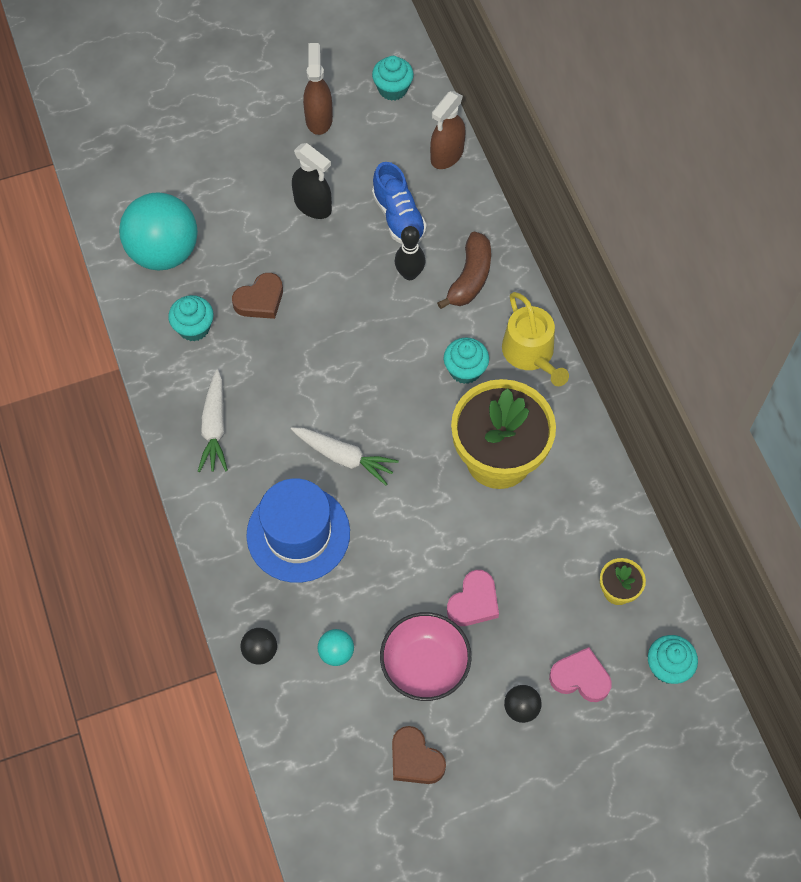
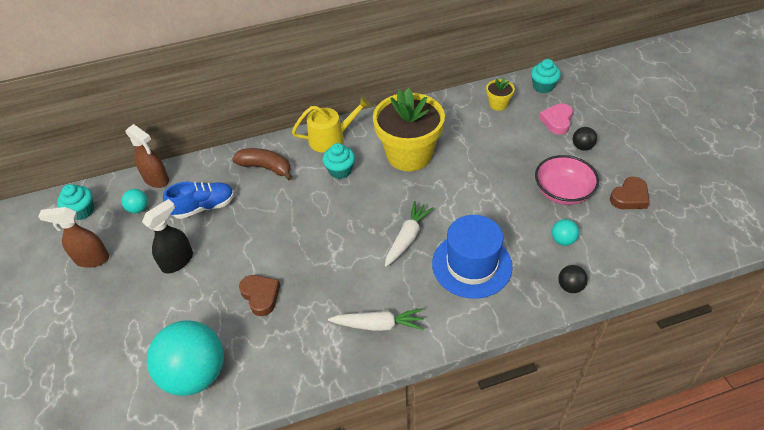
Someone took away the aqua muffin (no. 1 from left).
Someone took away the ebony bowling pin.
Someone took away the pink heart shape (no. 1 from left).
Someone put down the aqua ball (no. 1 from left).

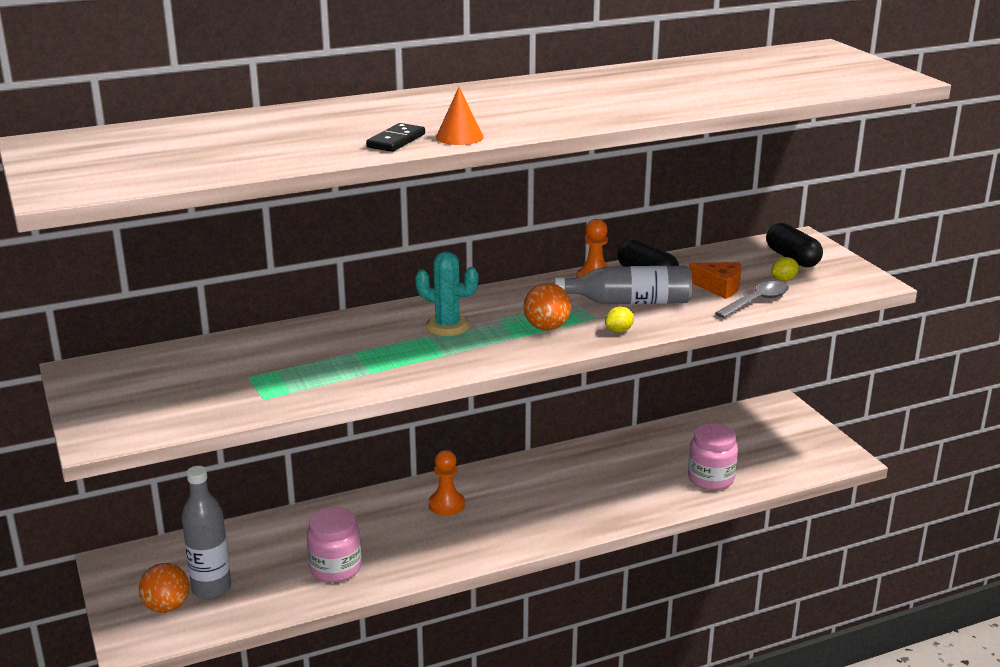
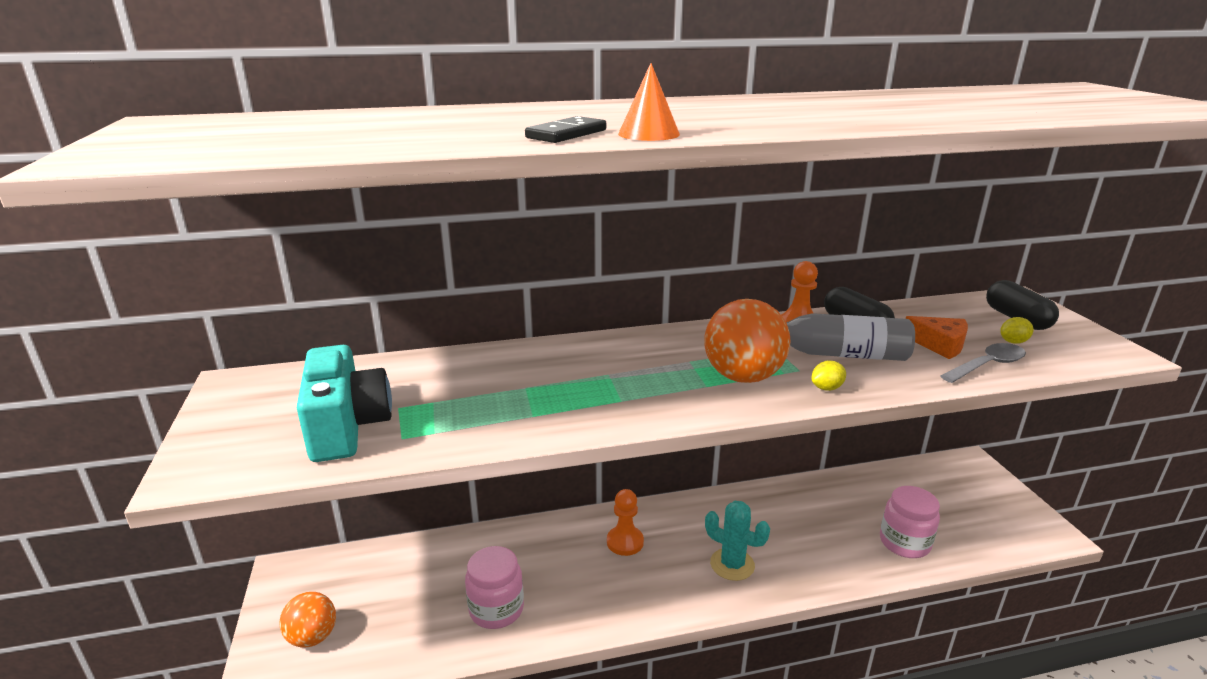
Someone took away the ash-grey drink bottle (no. 1 from left).
Someone put down the aqua compact camera.
Someone carried the aqua prickly plant.
Someone scaled the bright orange ball (no. 2 from left) by 1.55.

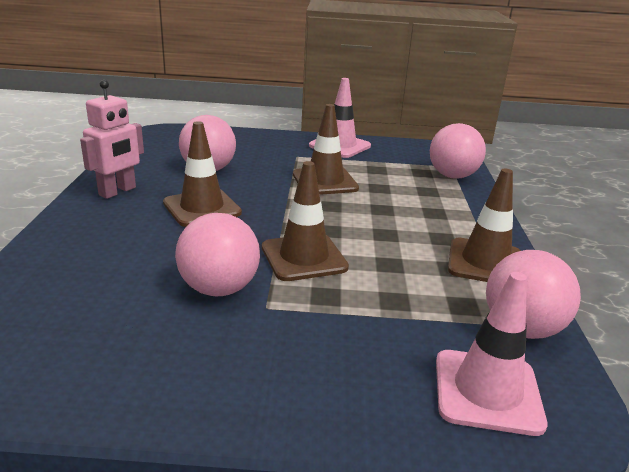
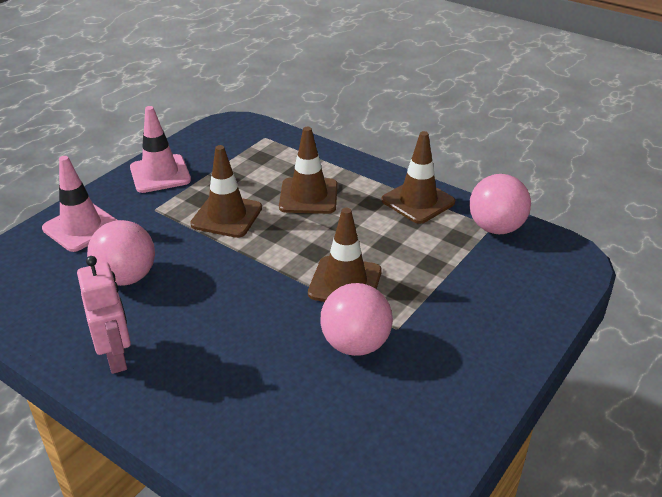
Someone took away the pink ball (no. 3 from left).
Someone carried the russet traffic cone (no. 1 from left in the first image).
Someone carried the pink traffic cone (no. 2 from left in the first image).

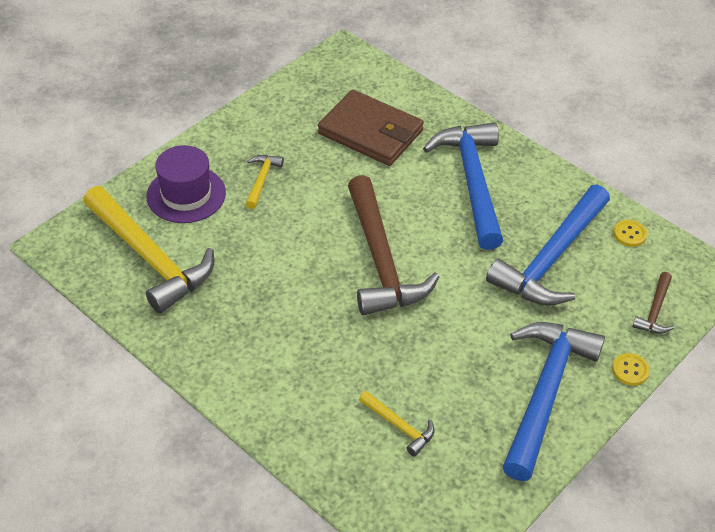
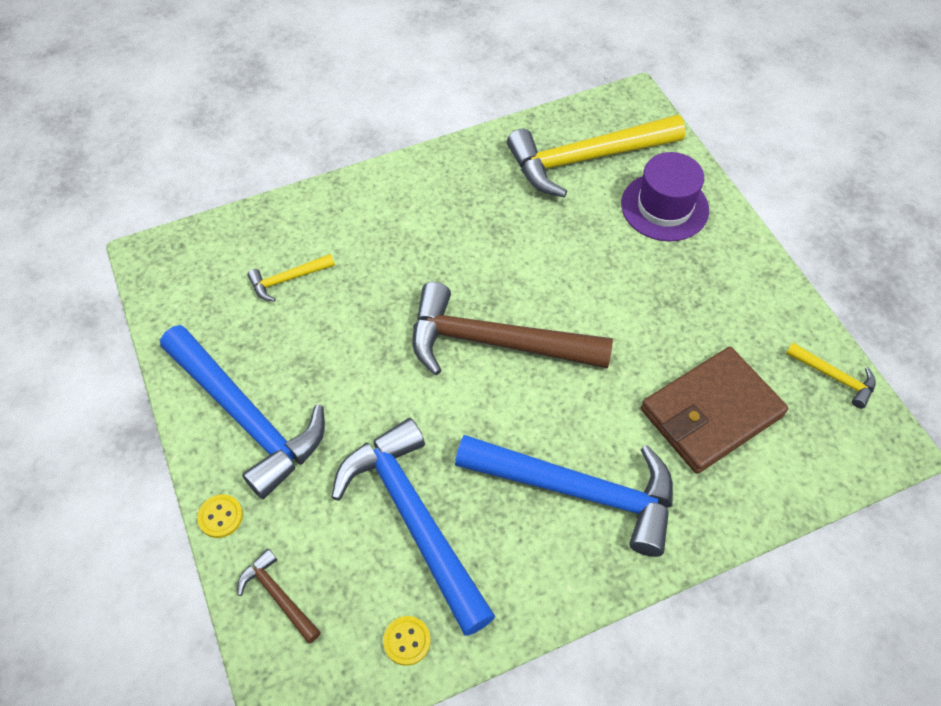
Someone carried the yellow carpenter's hammer (no. 2 from left in the first image).

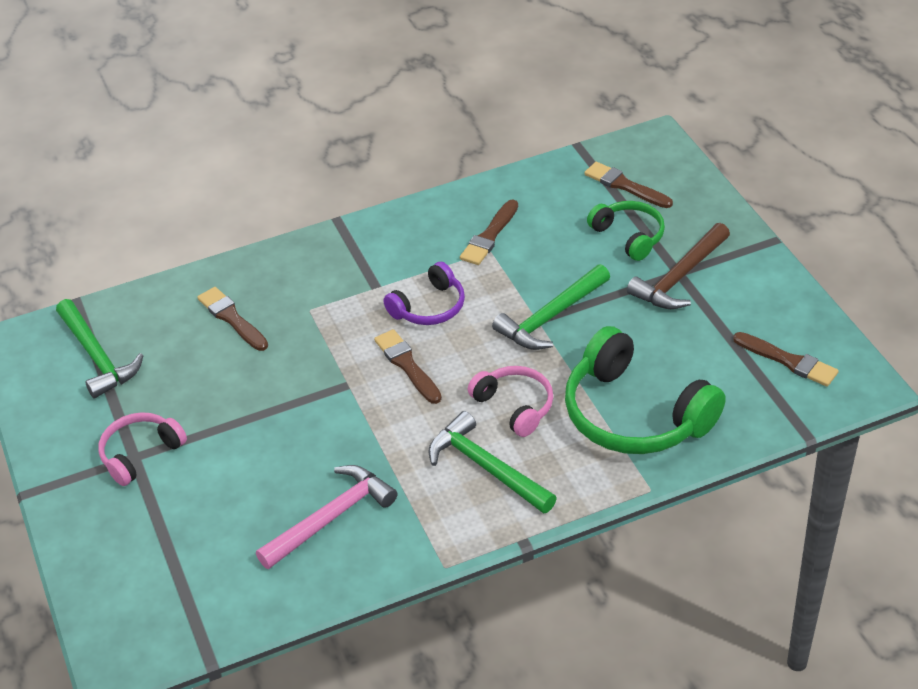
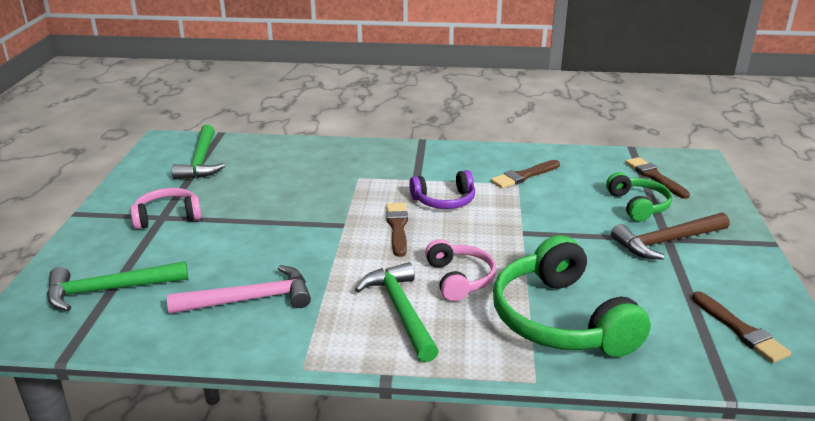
Someone took away the russet paint brush (no. 1 from left).
Someone carried the leaf-green carpenter's hammer (no. 3 from left in the first image).

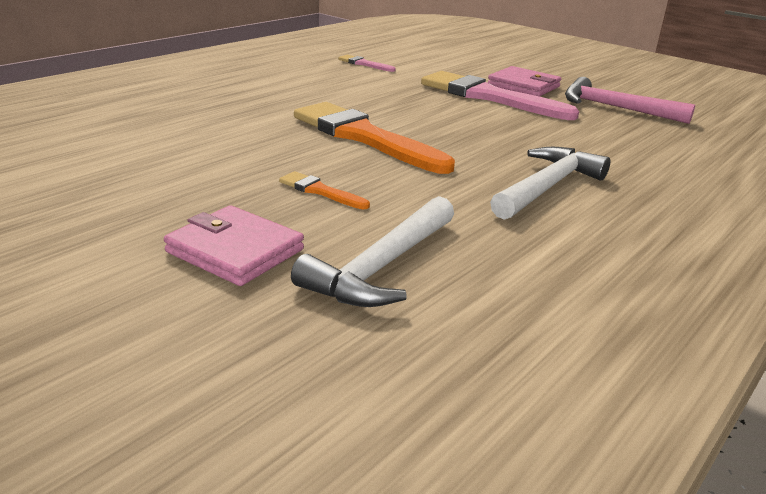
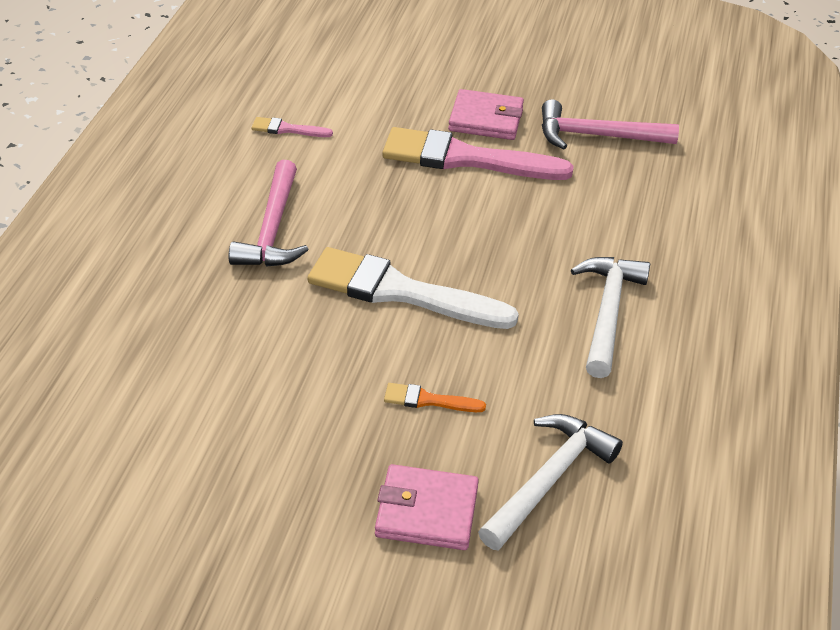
Someone put down the pink carpenter's hammer (no. 1 from left).
Someone repainted the bright orange paint brush (no. 2 from left), which became the snow-white paint brush.
Someone rotated the snow-white carpenter's hammer (no. 1 from left) by 150 degrees counterclockwise.

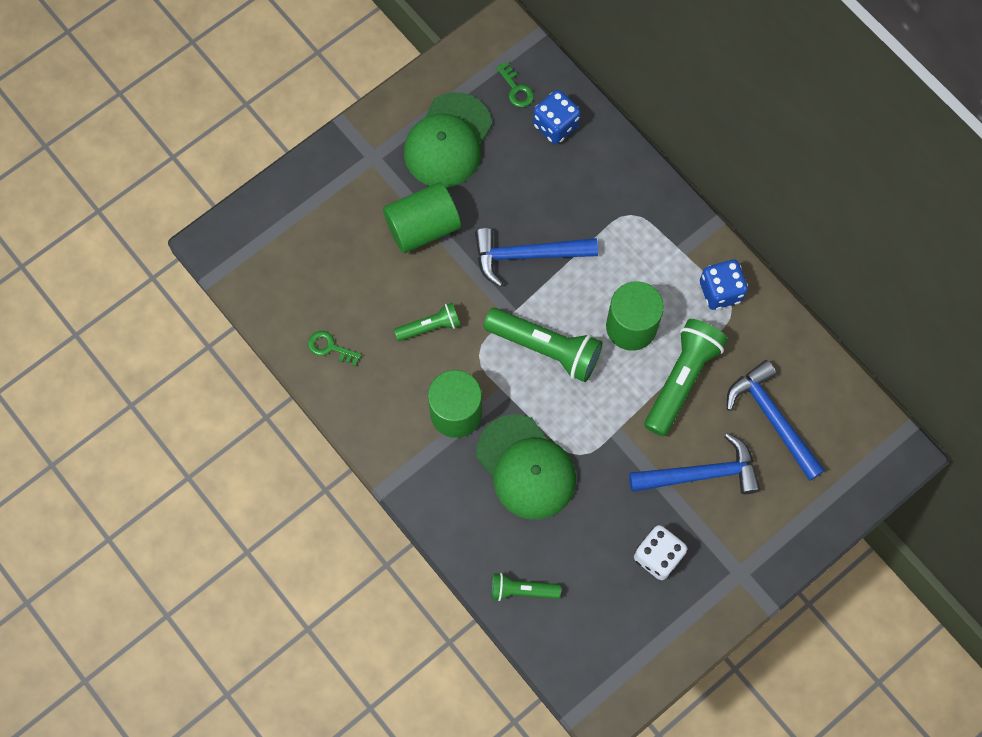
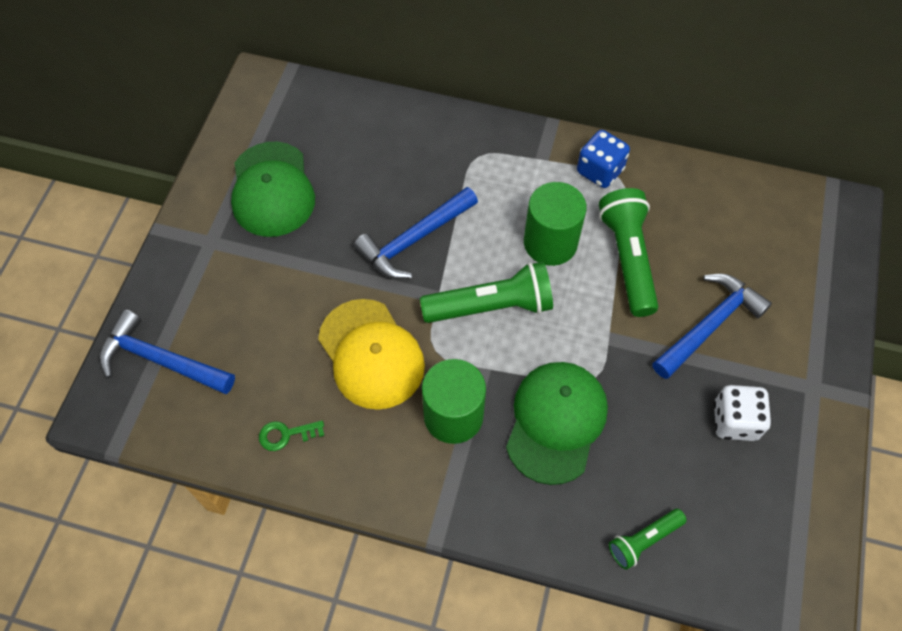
Someone took away the leaf-green cylinder shape (no. 1 from left).
Someone took away the leaf-green key (no. 2 from left).
Someone took away the cobalt dice (no. 1 from left).
Someone carried the cobalt carpenter's hammer (no. 3 from left in the first image).
Someone swapped the leaf-green pocket torch (no. 1 from left) for the yellow baseball cap.
Someone rotated the leaf-green baseball cap (no. 2 from left) by 90 degrees counterclockwise.

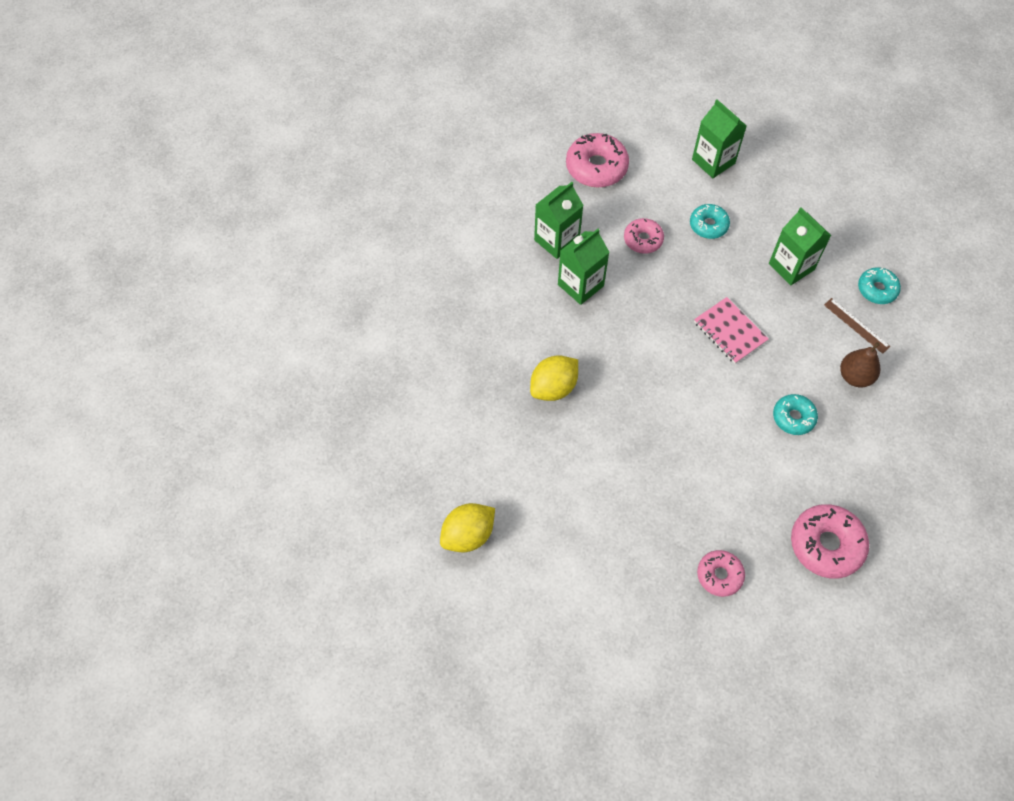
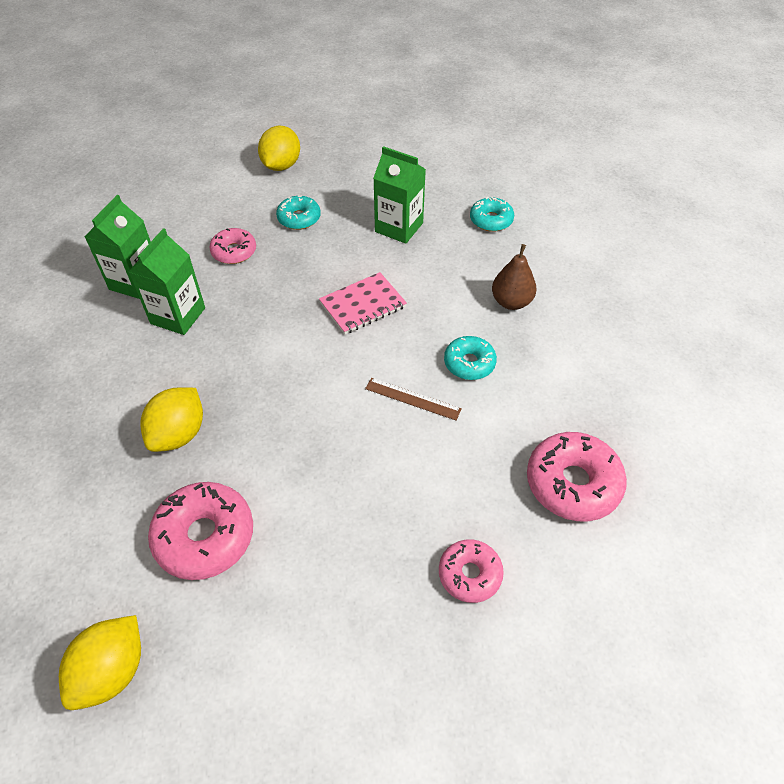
Someone carried the pink doughnut (no. 1 from left).
Someone carried the russet ruler.
Someone swapped the leaf-green juice carton (no. 3 from left) for the yellow toy lemon (no. 3 from left).
Someone rotated the pink notepad by 60 degrees counterclockwise.

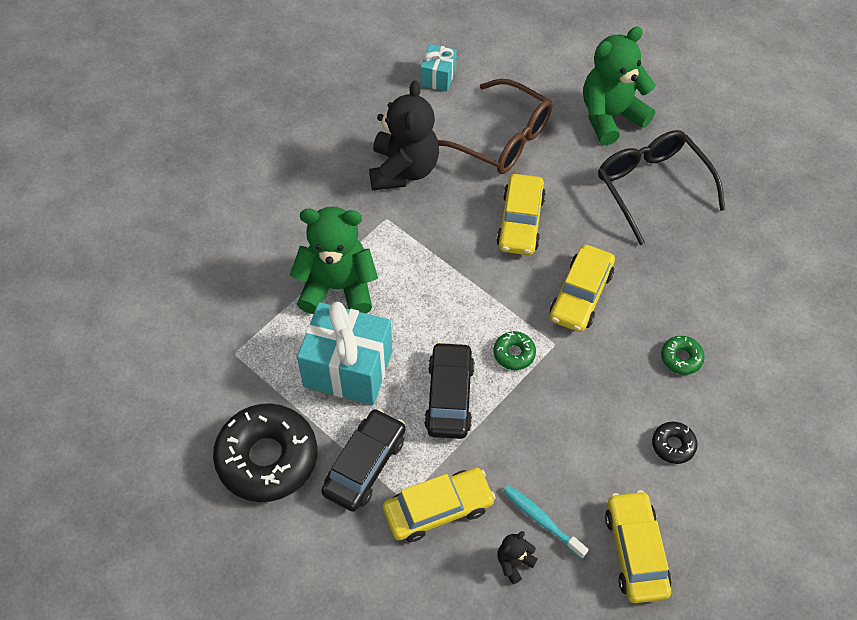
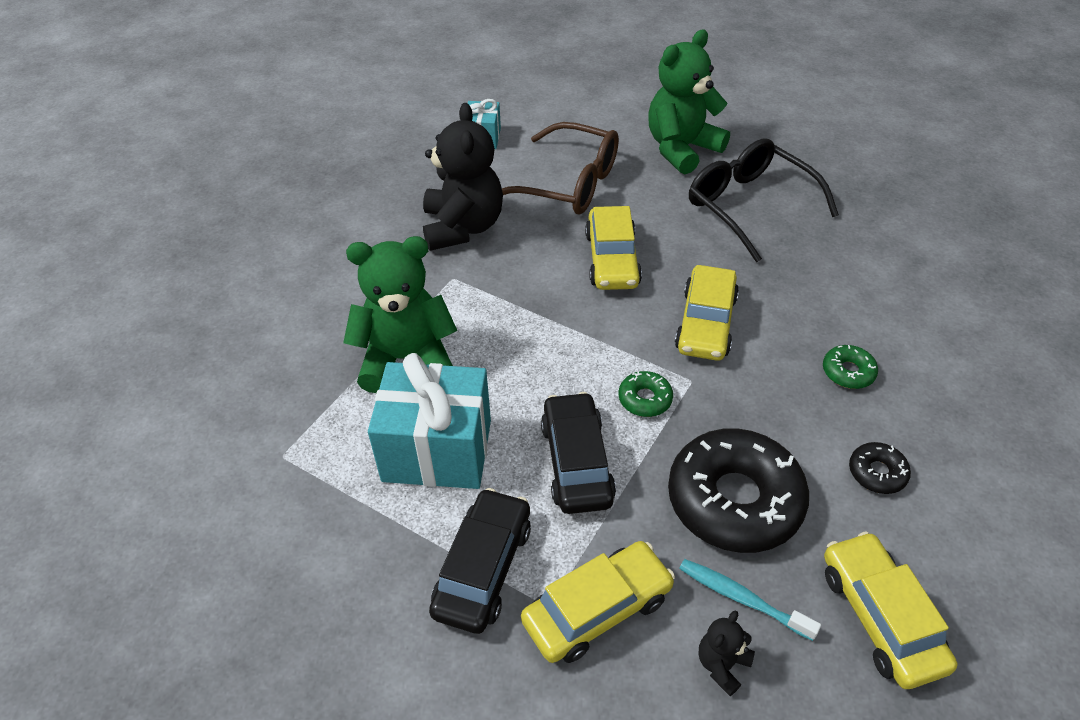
Someone carried the ebony doughnut (no. 1 from left).

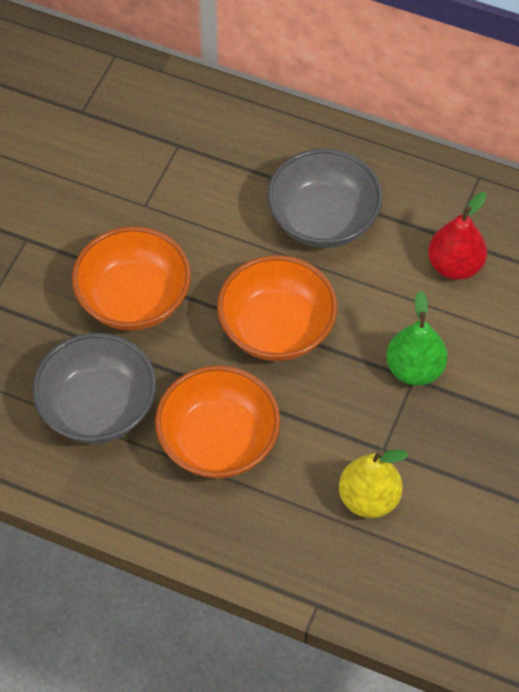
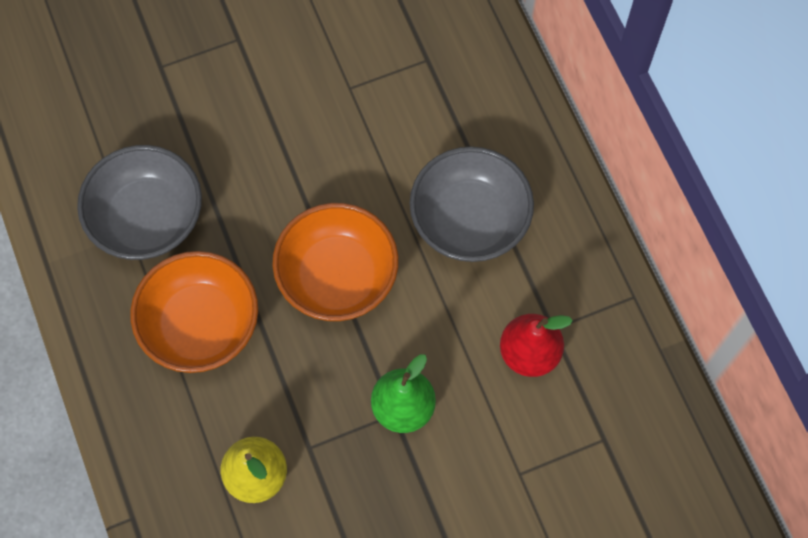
Someone took away the bright orange bowl (no. 1 from left).

